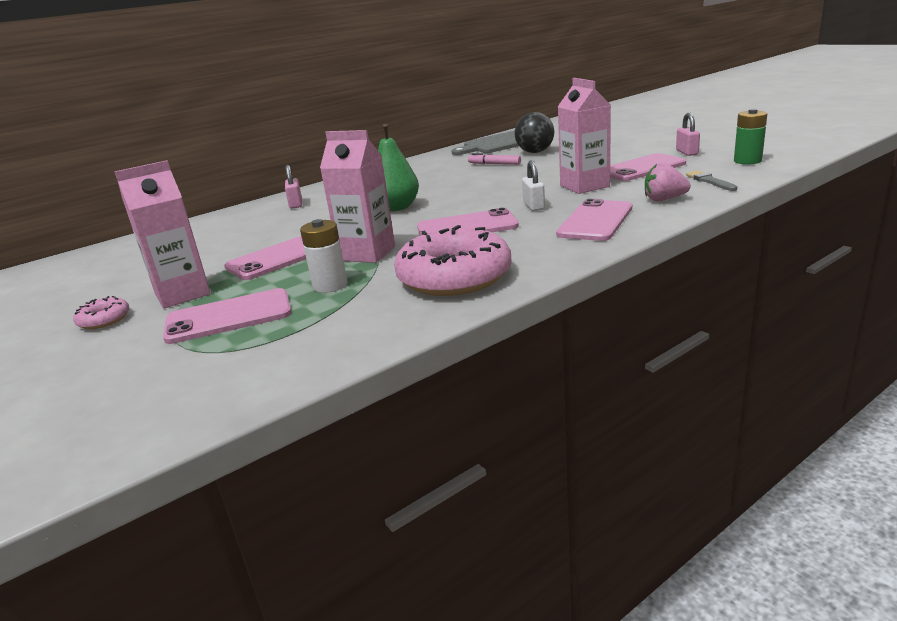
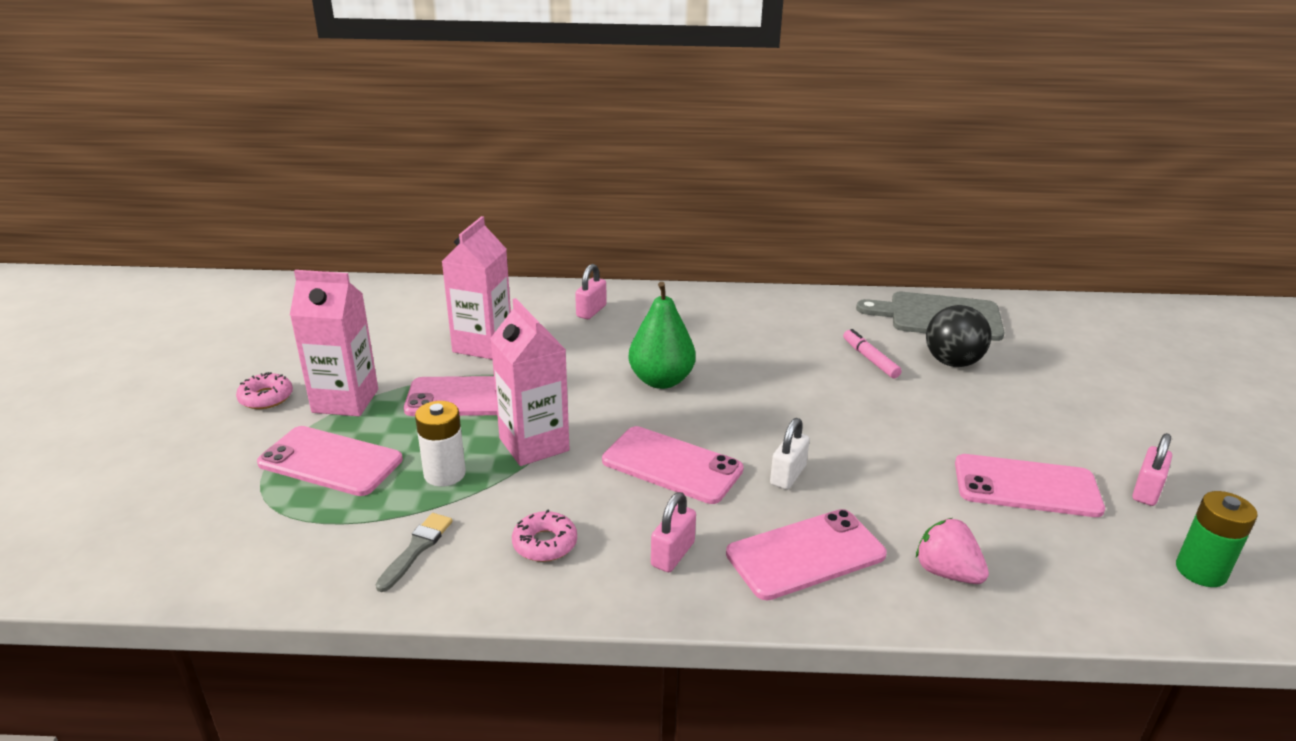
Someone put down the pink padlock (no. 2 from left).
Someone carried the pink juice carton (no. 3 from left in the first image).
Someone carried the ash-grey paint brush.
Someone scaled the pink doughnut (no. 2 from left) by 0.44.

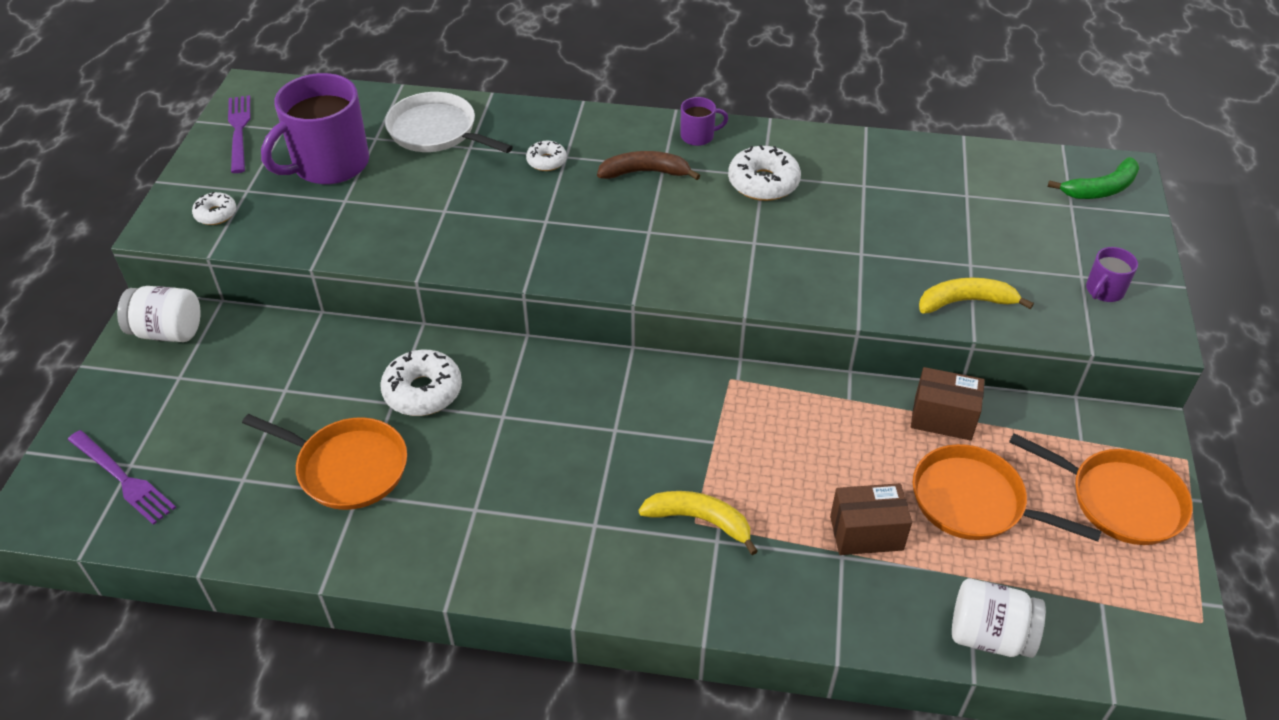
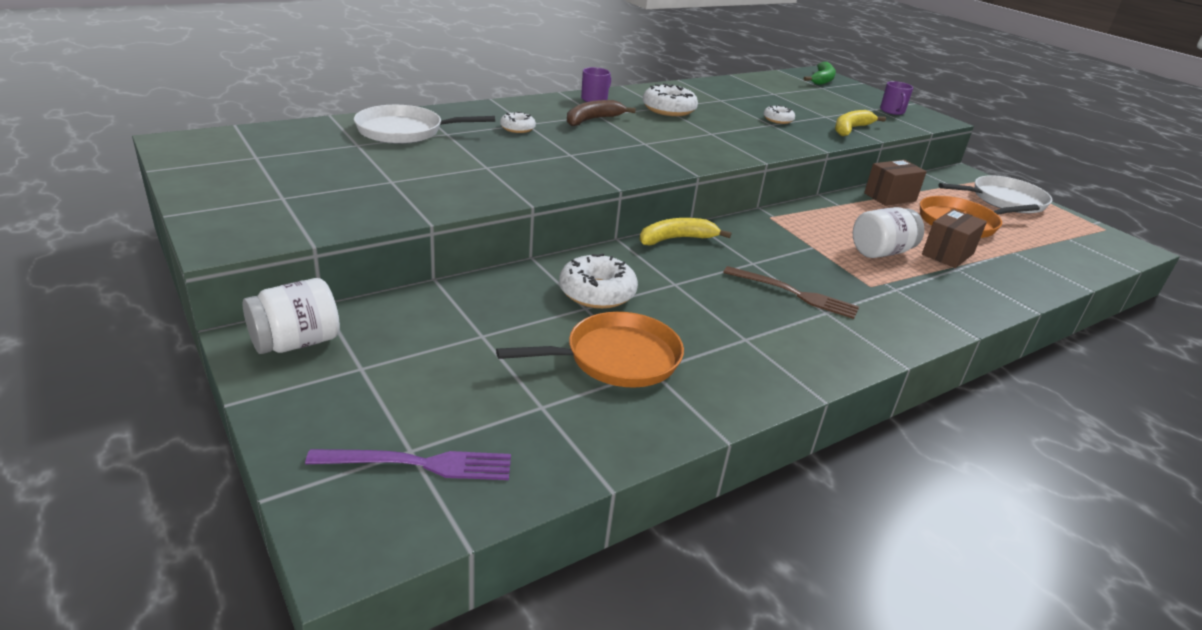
Someone took away the royal purple table fork (no. 2 from left).
Someone took away the royal purple tea mug (no. 1 from left).
Someone put down the russet table fork.
Someone carried the snow-white doughnut (no. 1 from left in the first image).
Someone carried the yellow toy banana (no. 1 from left).
Someone carried the snow-white jam jar (no. 2 from left).
Someone repainted the bright orange pan (no. 3 from left), which became the snow-white pan (no. 2 from left).

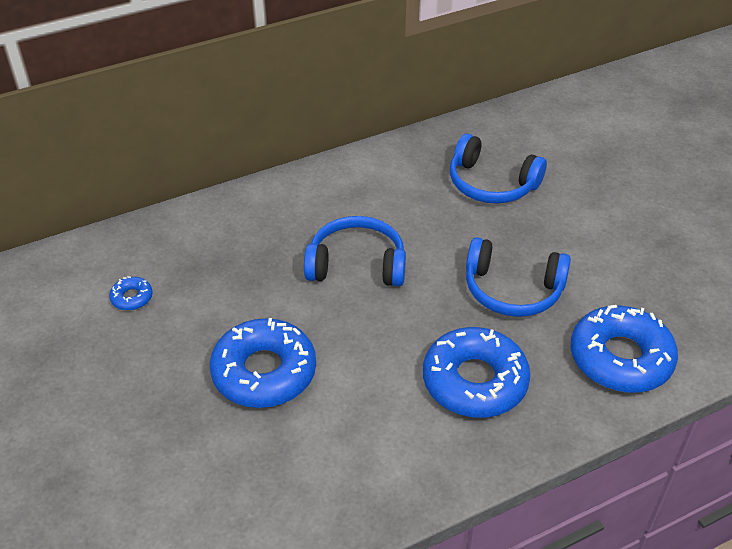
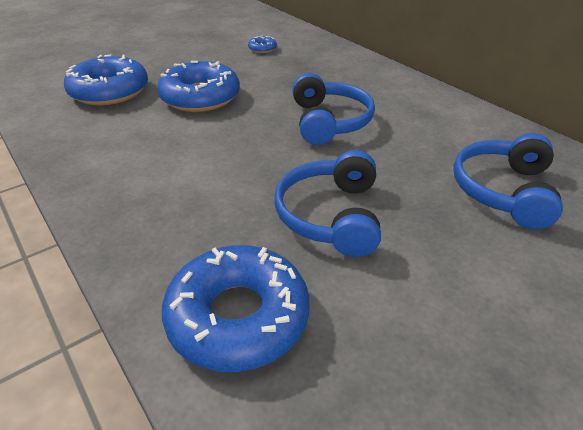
Someone carried the cobalt doughnut (no. 3 from left in the first image).

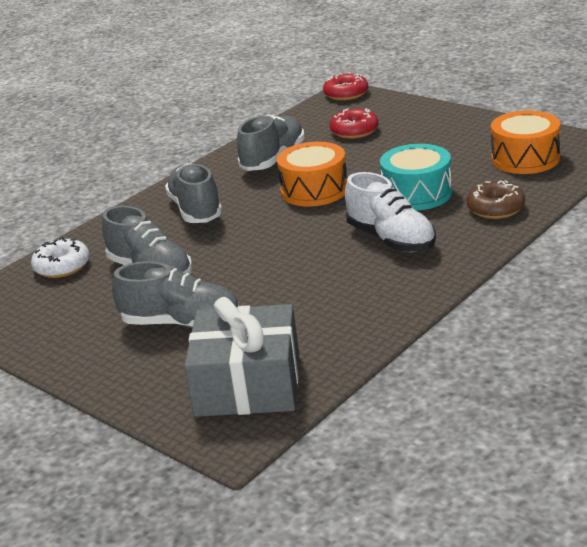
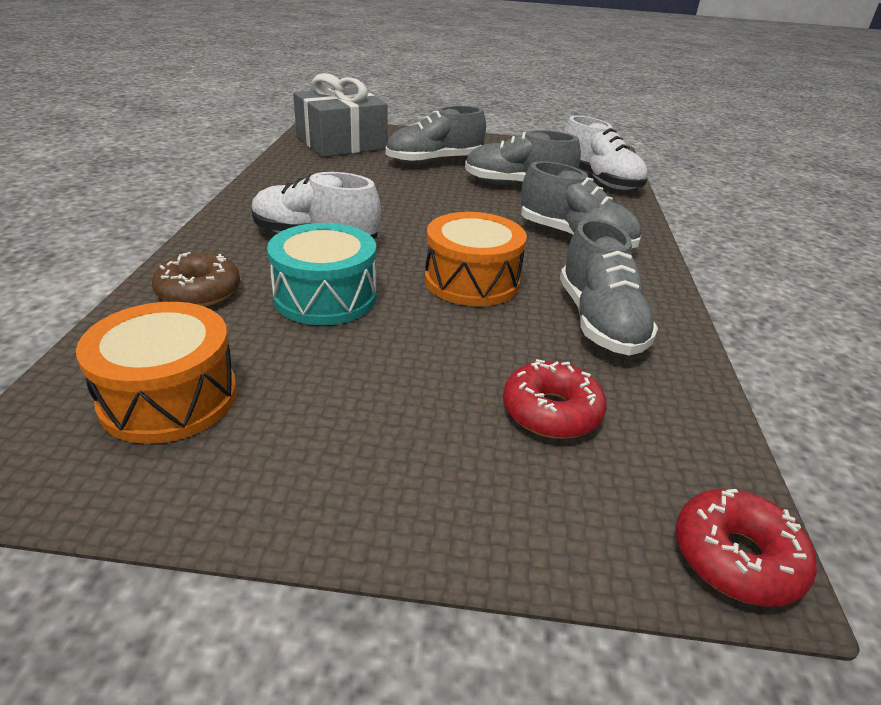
Someone swapped the snow-white doughnut for the snow-white sneaker (no. 2 from left).

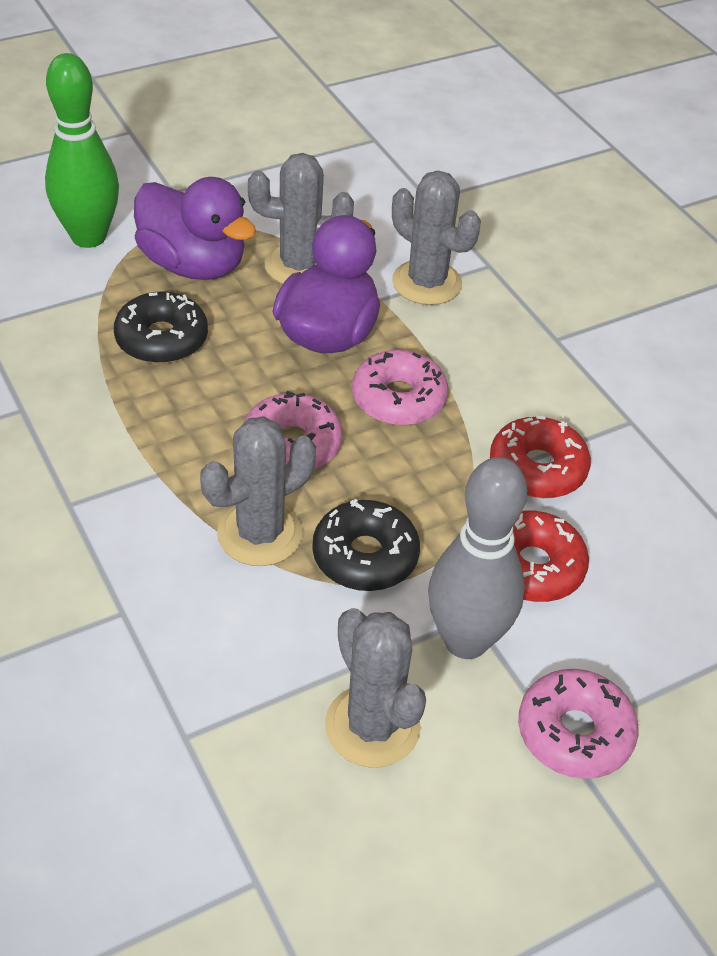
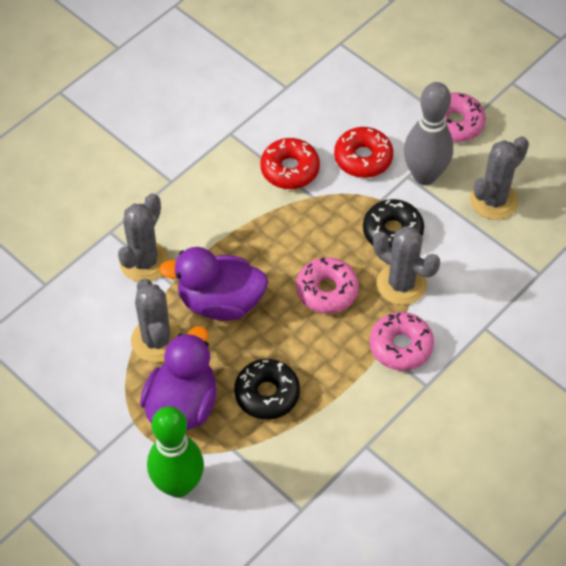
Someone carried the pink doughnut (no. 2 from left).

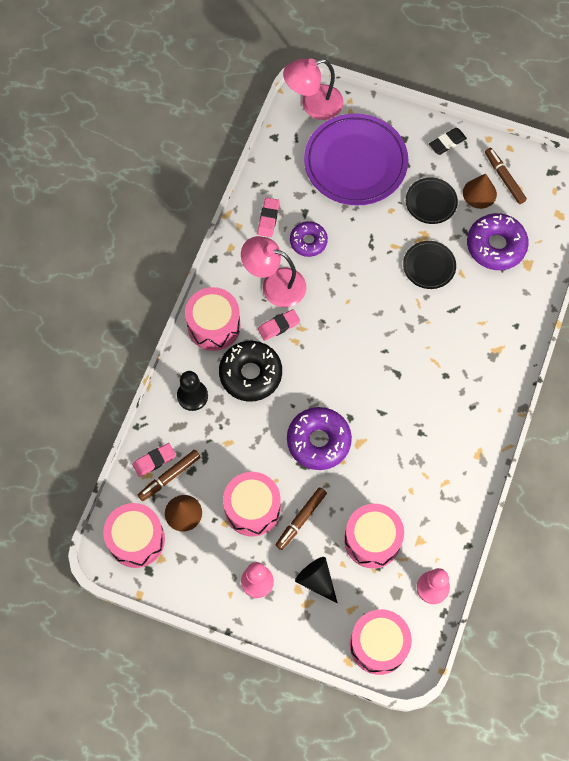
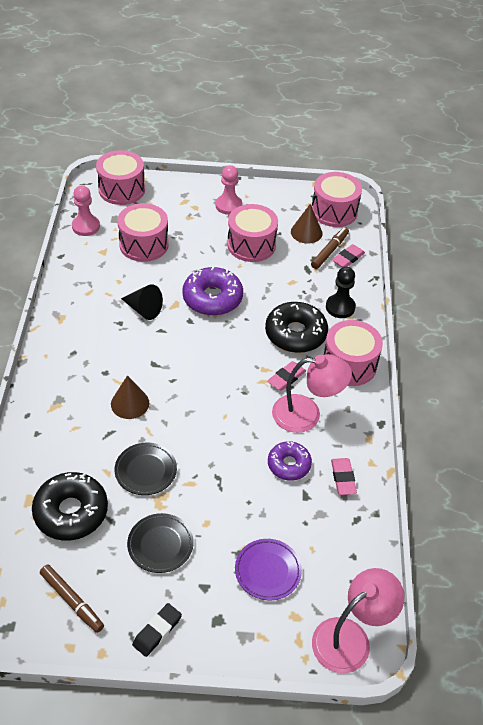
Someone took away the russet marker pen (no. 2 from left).
Someone carried the ebony cone.
Someone carried the russet cone (no. 2 from left in the first image).
Someone repainted the royal purple doughnut (no. 3 from left), which became the ebony doughnut (no. 1 from left).
Someone scaled the royal purple plate by 0.50.

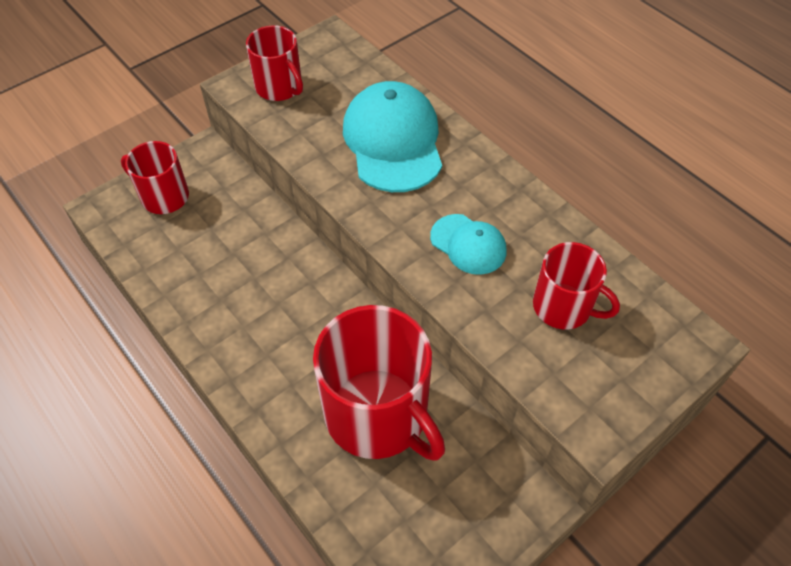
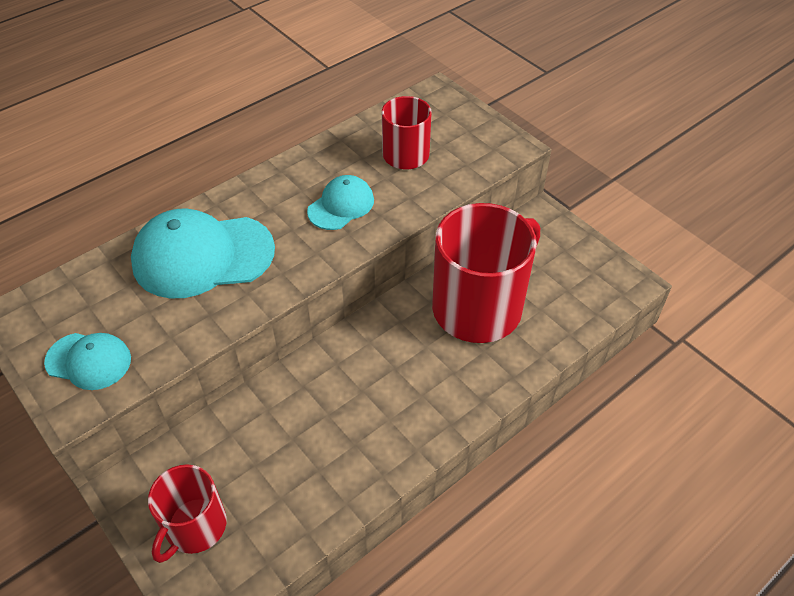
Someone swapped the red tea mug (no. 2 from left) for the aqua baseball cap (no. 1 from left).

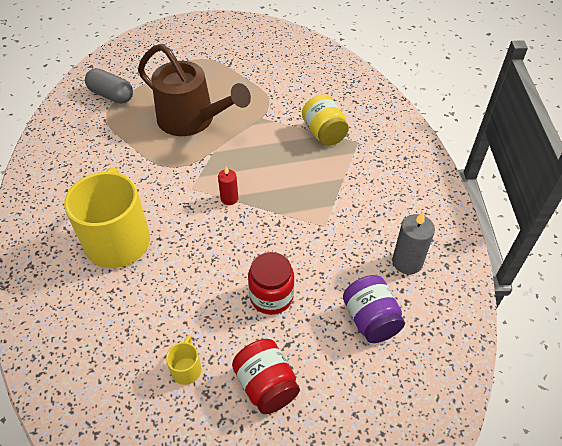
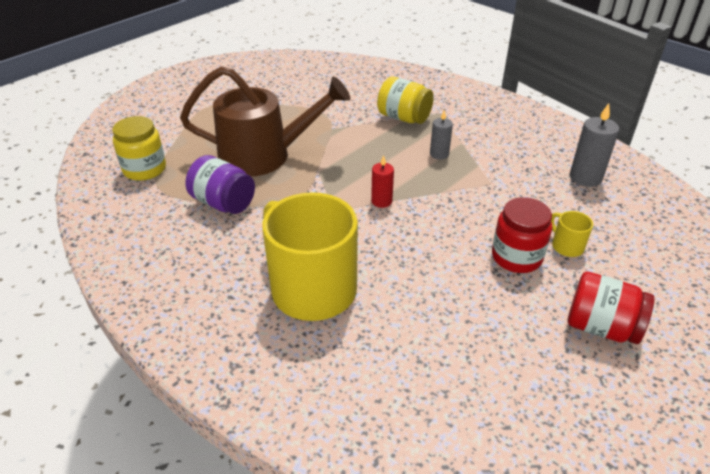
Someone put down the ash-grey candle (no. 1 from left).
Someone carried the yellow tea mug (no. 2 from left).
Someone carried the royal purple jam jar.
Someone swapped the ash-grey capsule for the yellow jam jar (no. 1 from left).

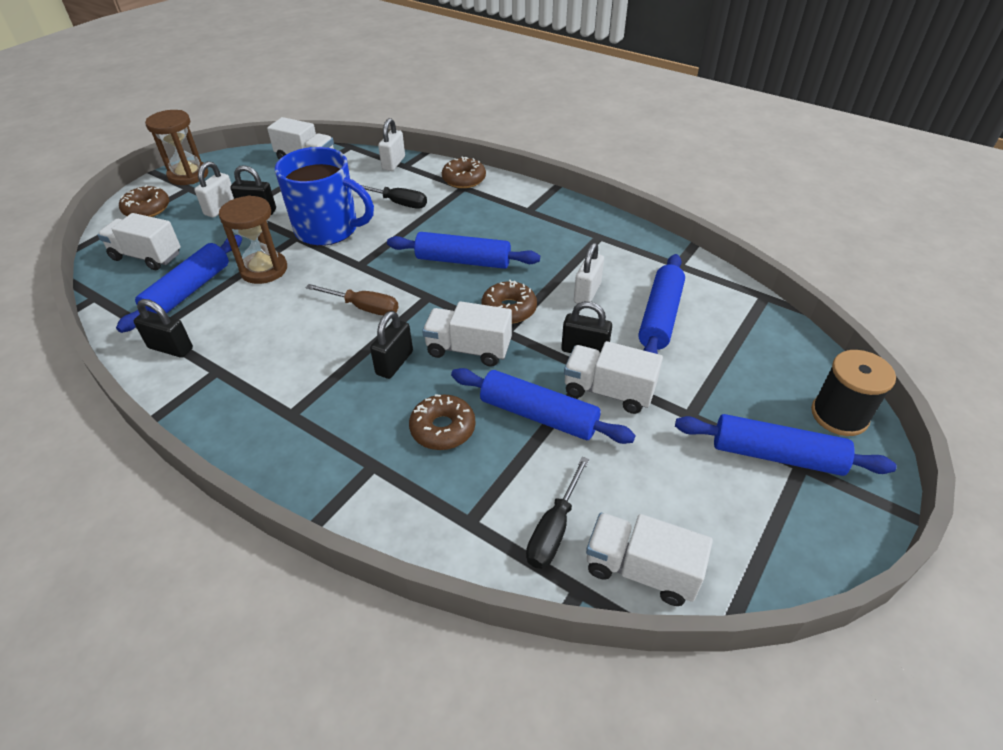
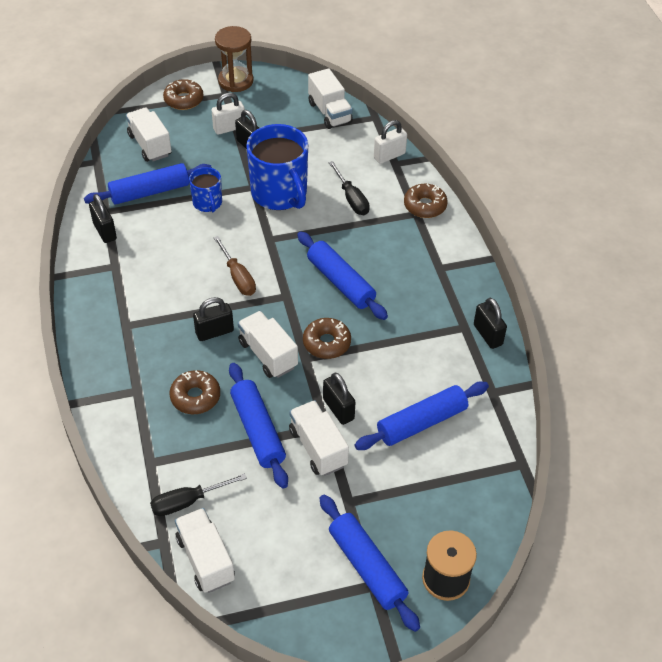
Someone took away the snow-white padlock (no. 3 from left).
Someone put down the ebony padlock (no. 5 from left).
Someone swapped the russet hourglass (no. 2 from left) for the cobalt tea mug (no. 1 from left).

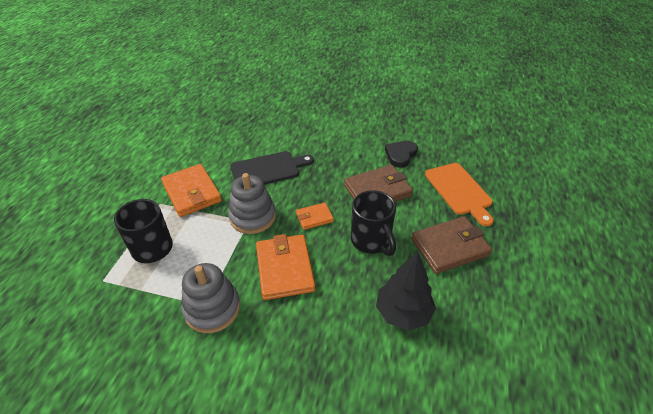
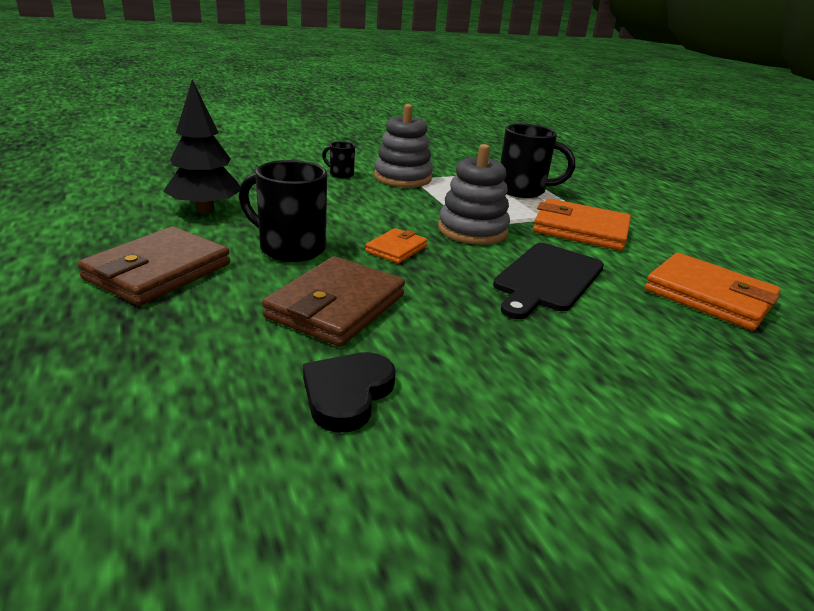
Someone took away the bright orange bread board.
Someone put down the ebony tea mug (no. 2 from left).
Someone carried the bright orange wallet (no. 2 from left in the first image).
Someone rotated the ebony heart shape by 150 degrees counterclockwise.

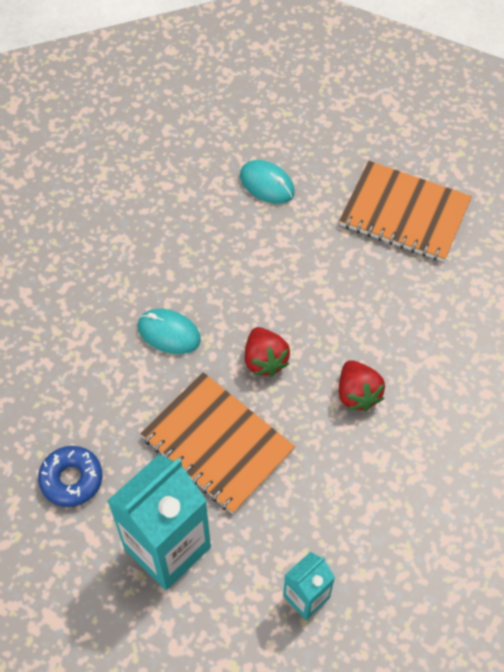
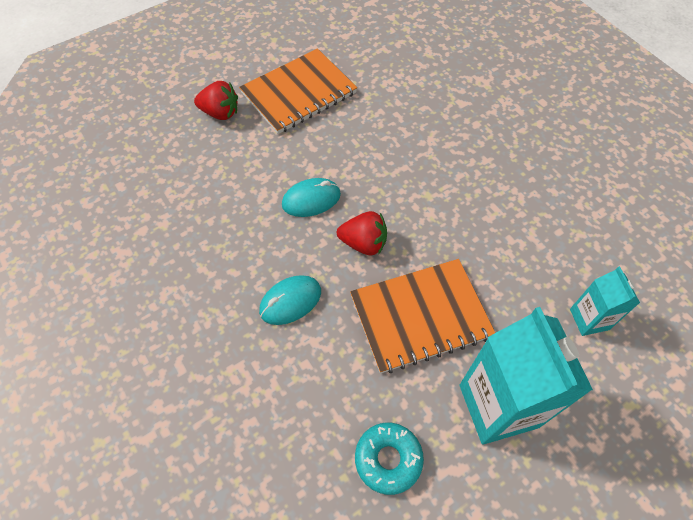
Someone carried the aqua computer mouse (no. 2 from left).
Someone carried the red berry (no. 2 from left in the first image).
Someone repainted the cobalt doughnut, which became the aqua doughnut.

